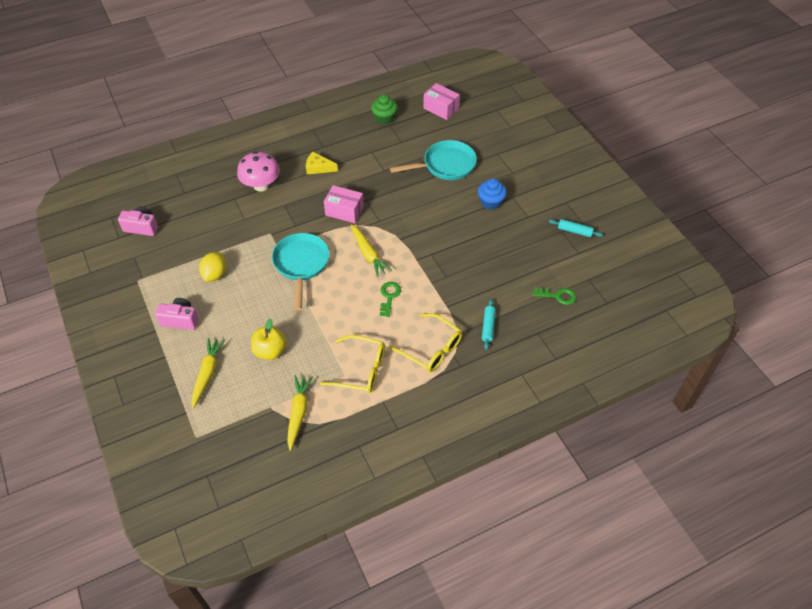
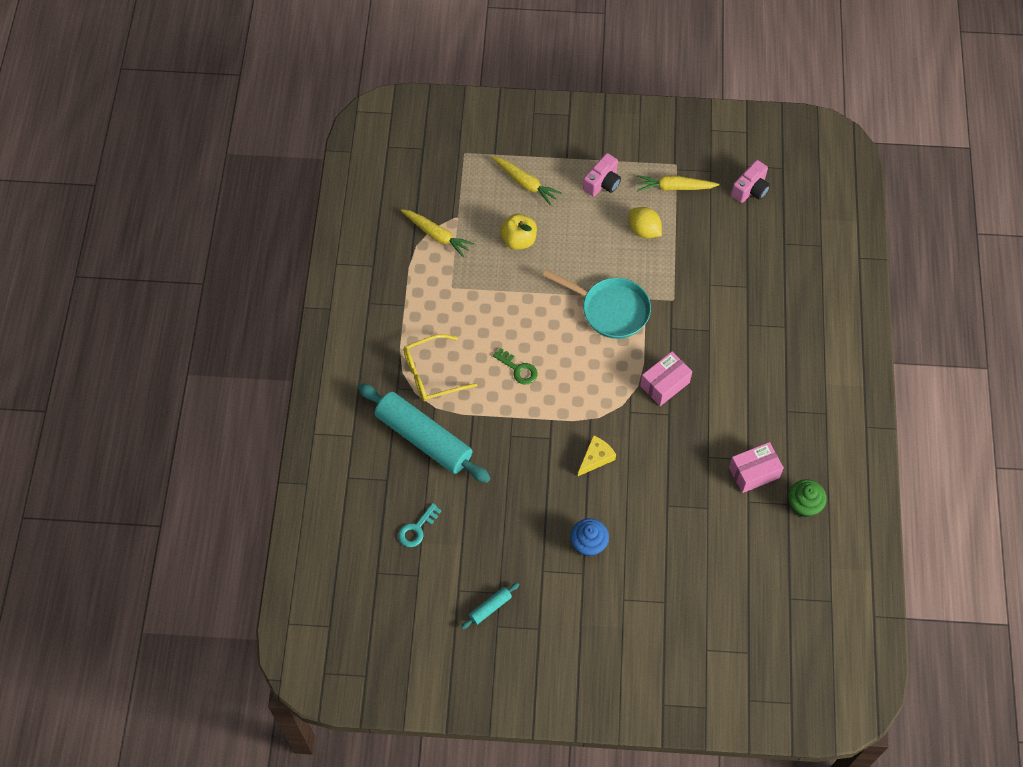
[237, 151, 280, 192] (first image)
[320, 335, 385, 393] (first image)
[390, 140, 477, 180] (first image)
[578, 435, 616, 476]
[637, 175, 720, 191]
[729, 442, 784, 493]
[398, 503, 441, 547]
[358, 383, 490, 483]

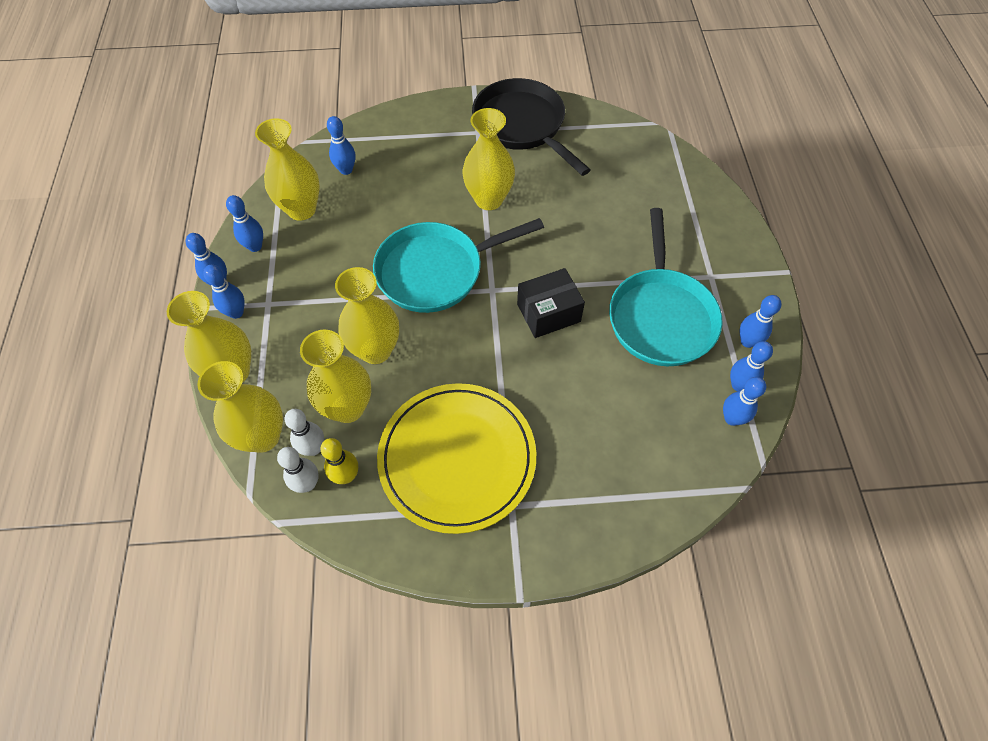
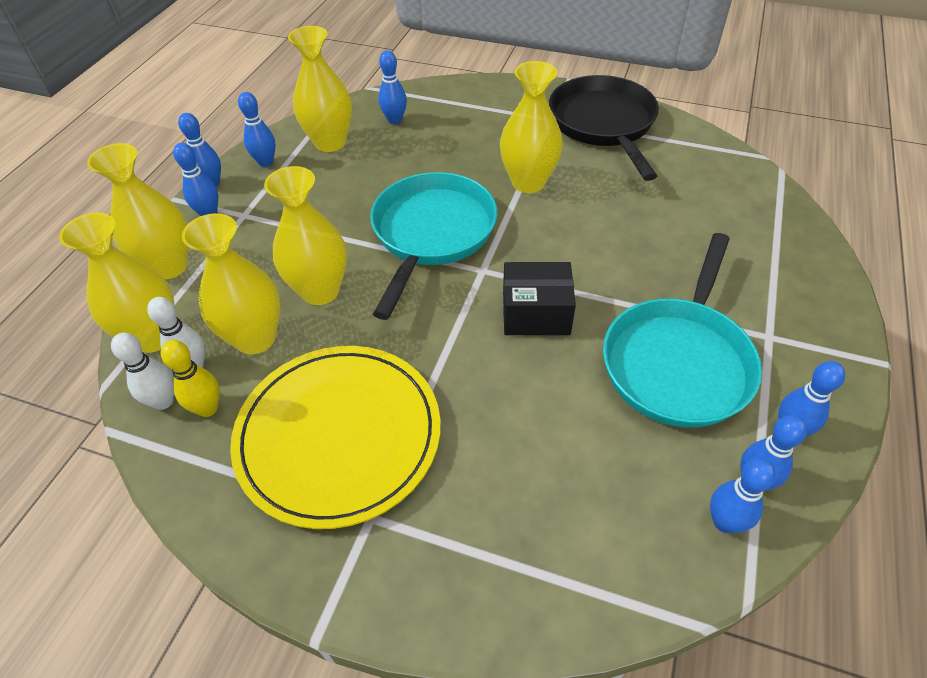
[370, 172, 497, 320]

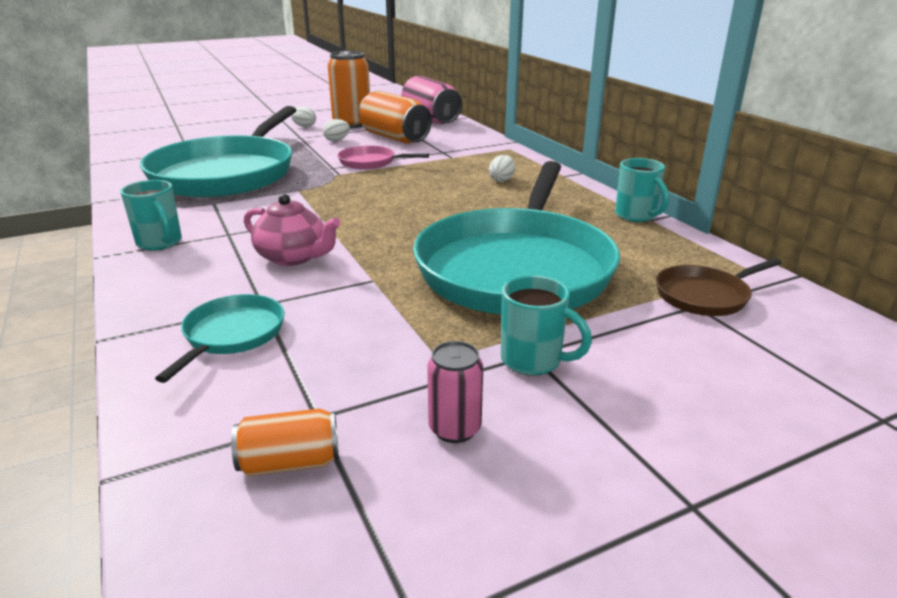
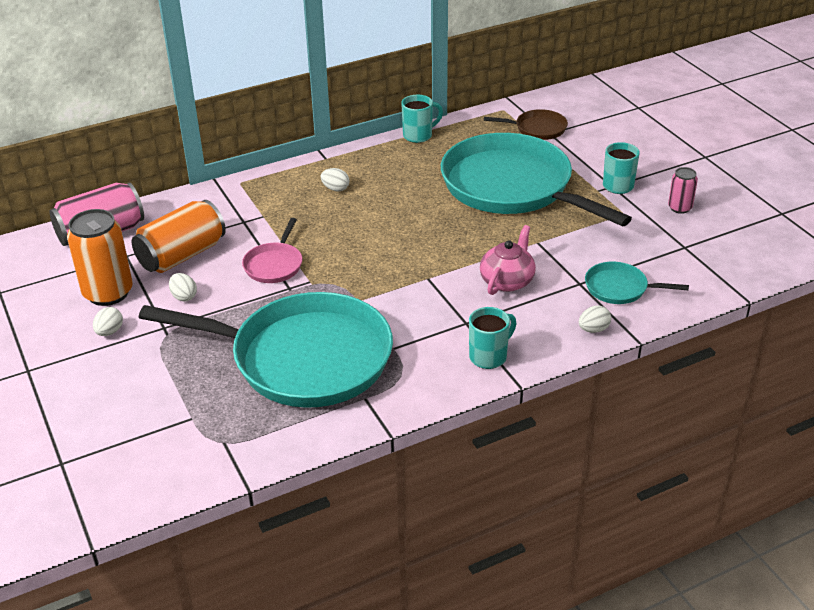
[231, 408, 339, 476] (first image)
[579, 306, 611, 333]
[441, 133, 632, 226]
[484, 109, 568, 140]

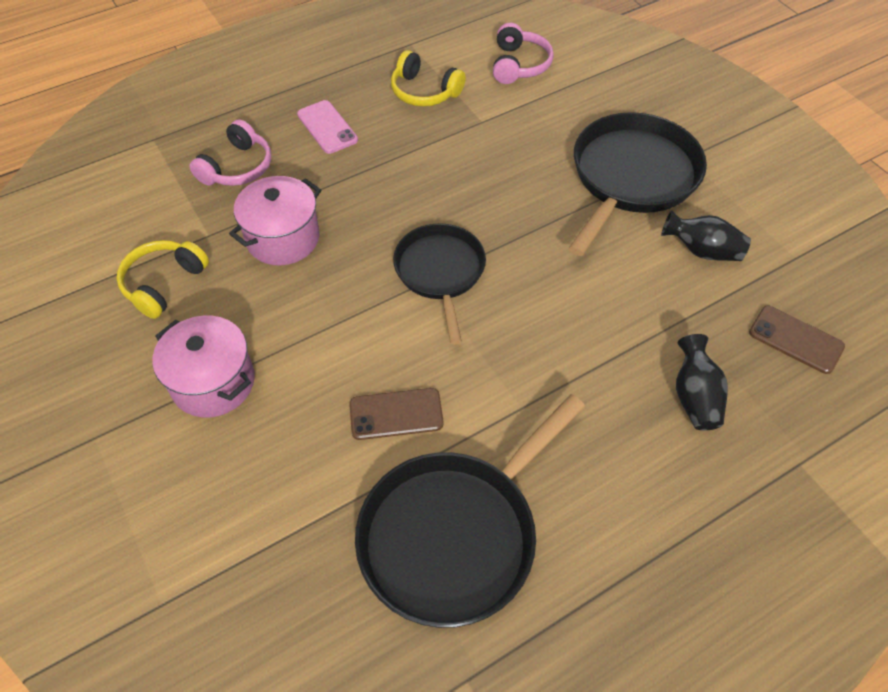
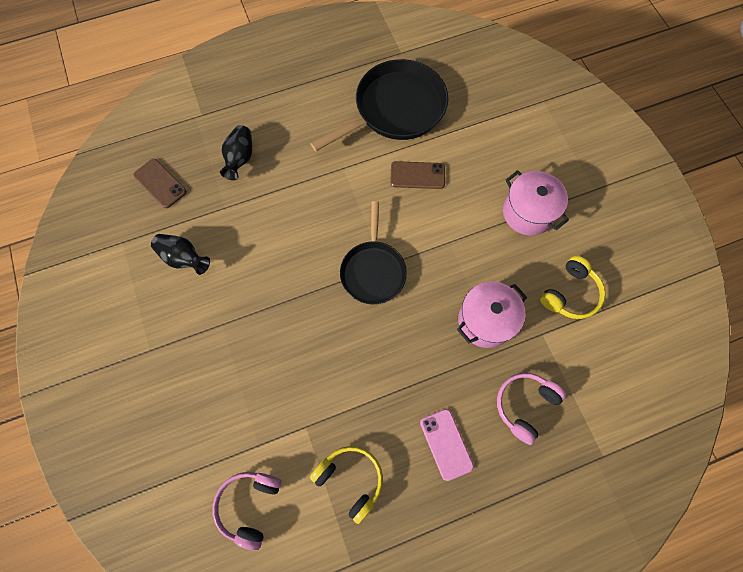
[568, 112, 707, 256] (first image)

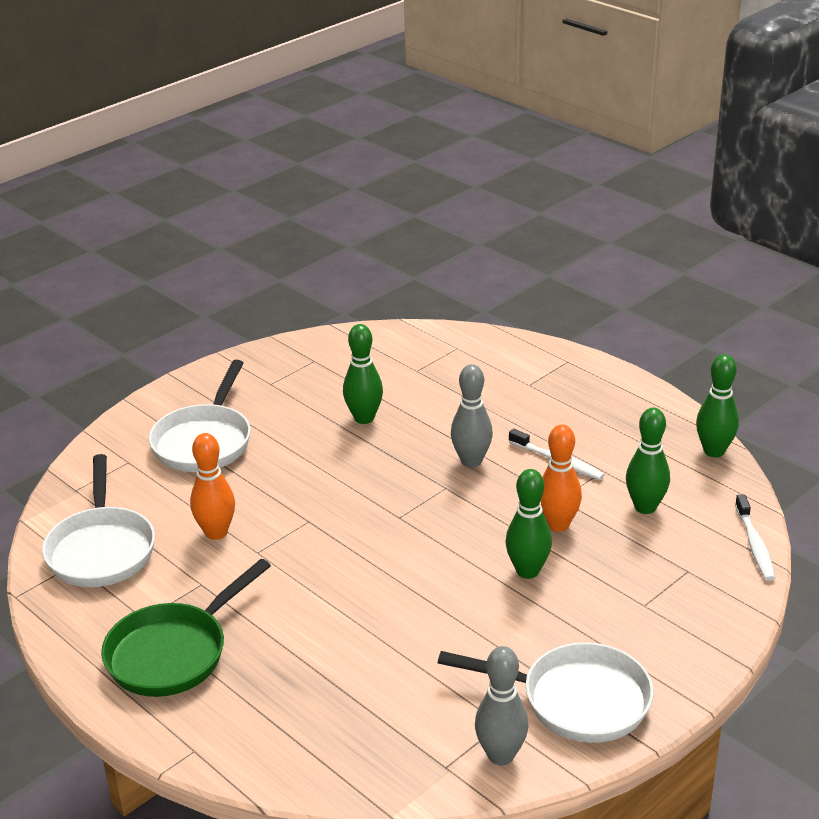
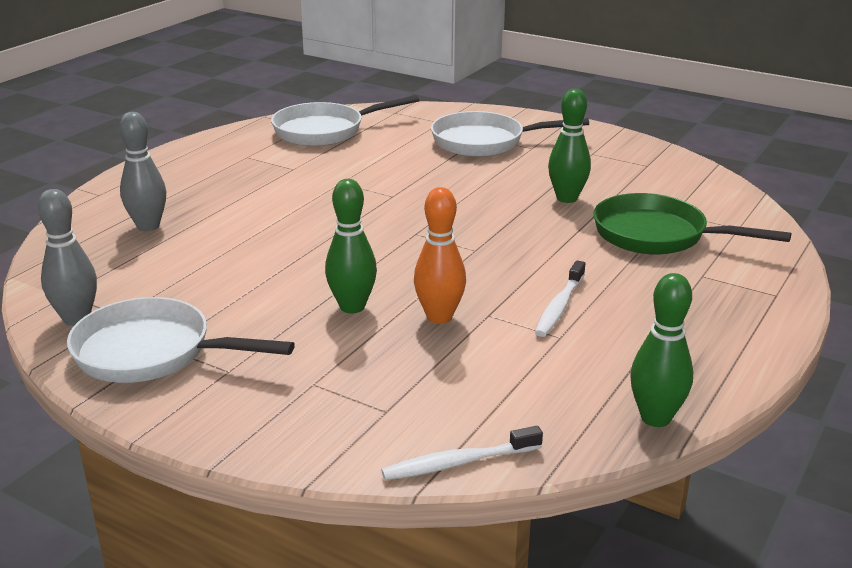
[190, 433, 235, 540] (first image)
[626, 408, 670, 514] (first image)
[593, 193, 791, 254]
[120, 112, 166, 231]
[67, 297, 295, 383]

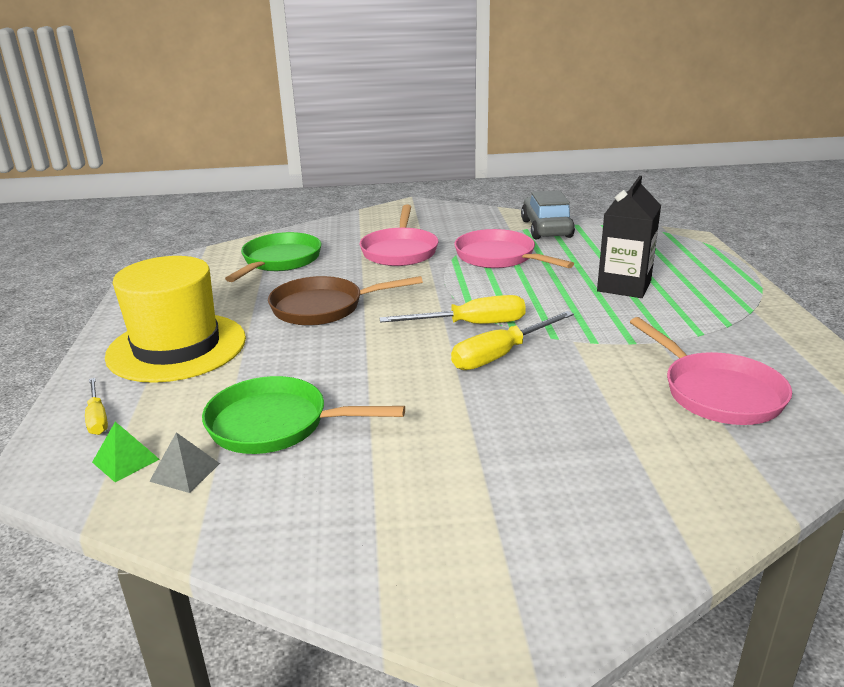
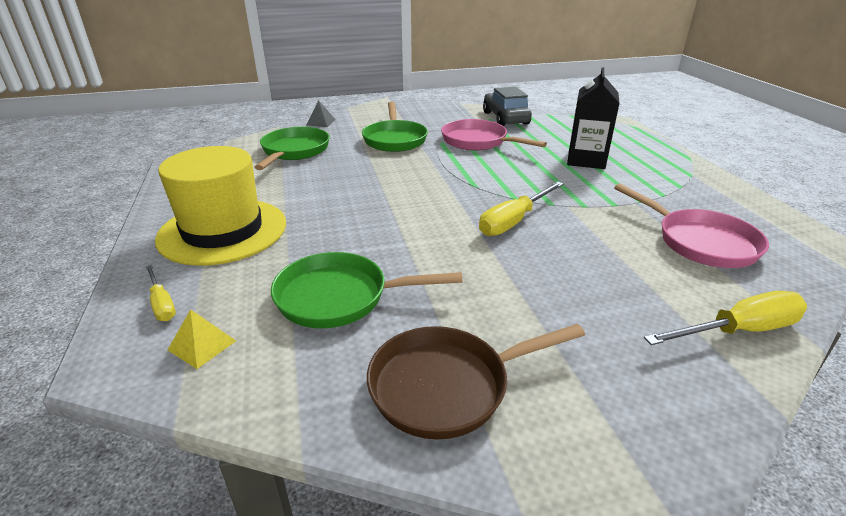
[306, 100, 336, 127]
[367, 324, 585, 440]
[644, 291, 807, 345]
[168, 309, 236, 369]
[362, 102, 428, 152]

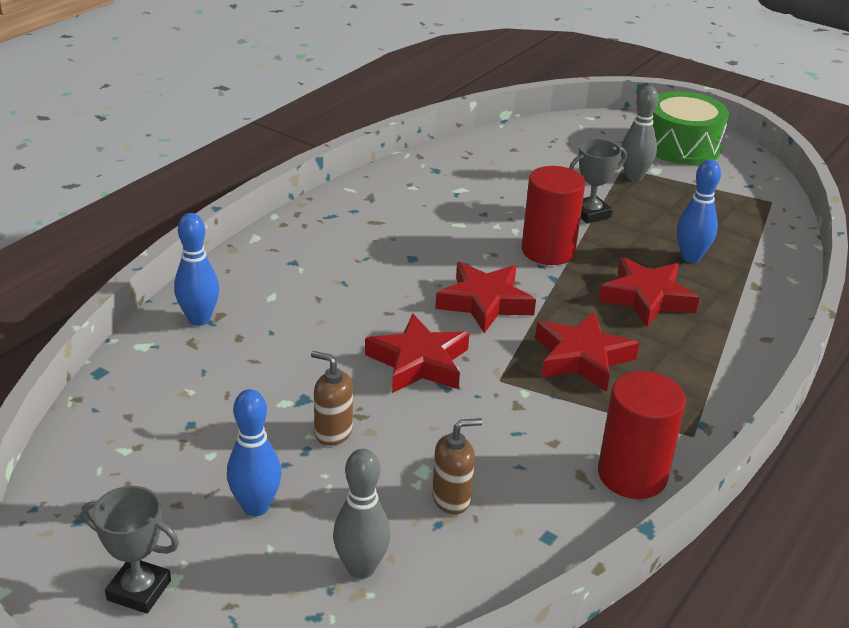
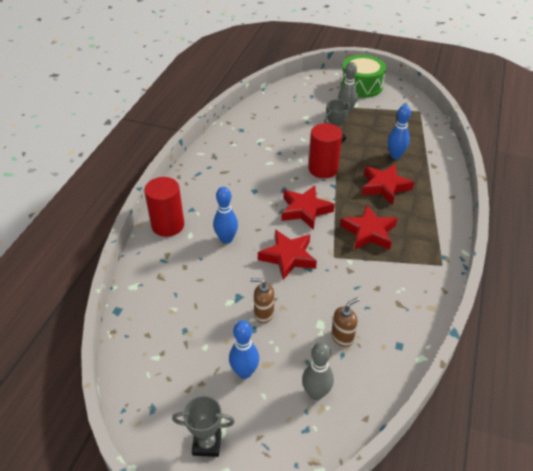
[213, 187, 238, 244]
[144, 177, 184, 237]

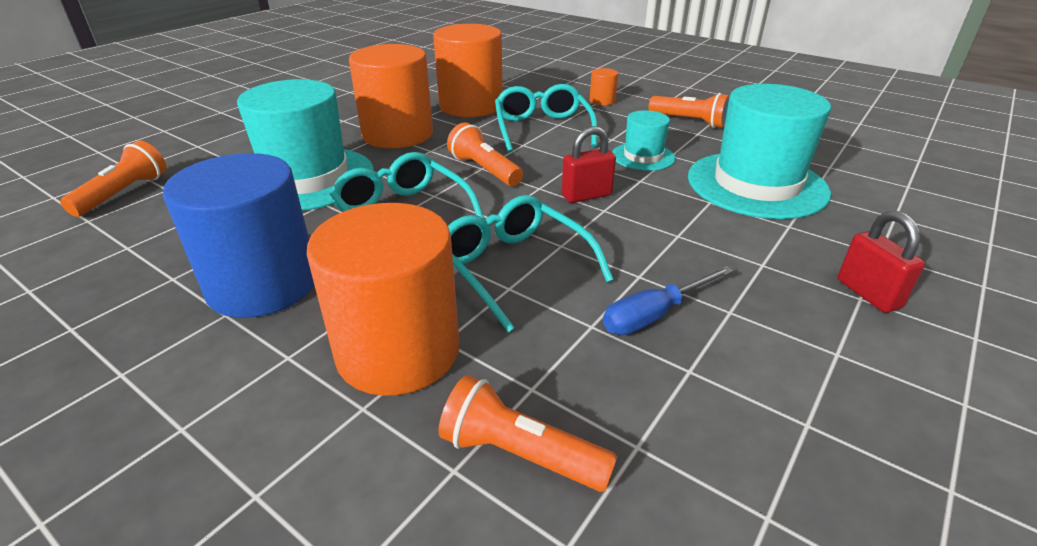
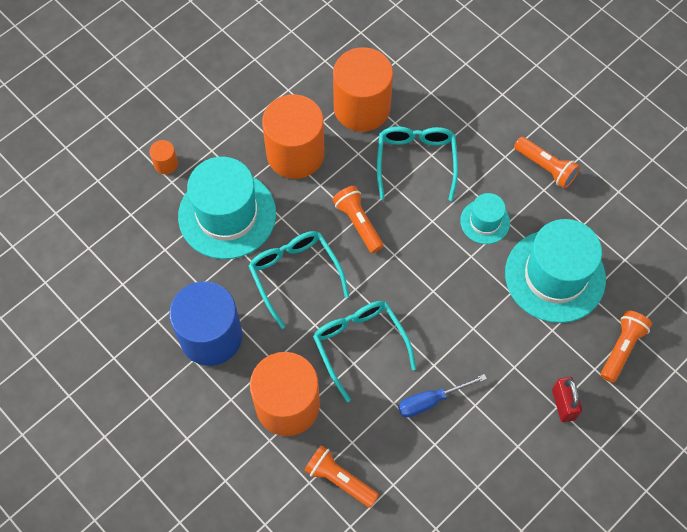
[562, 126, 616, 203] (first image)
[601, 311, 652, 383]
[150, 140, 178, 174]

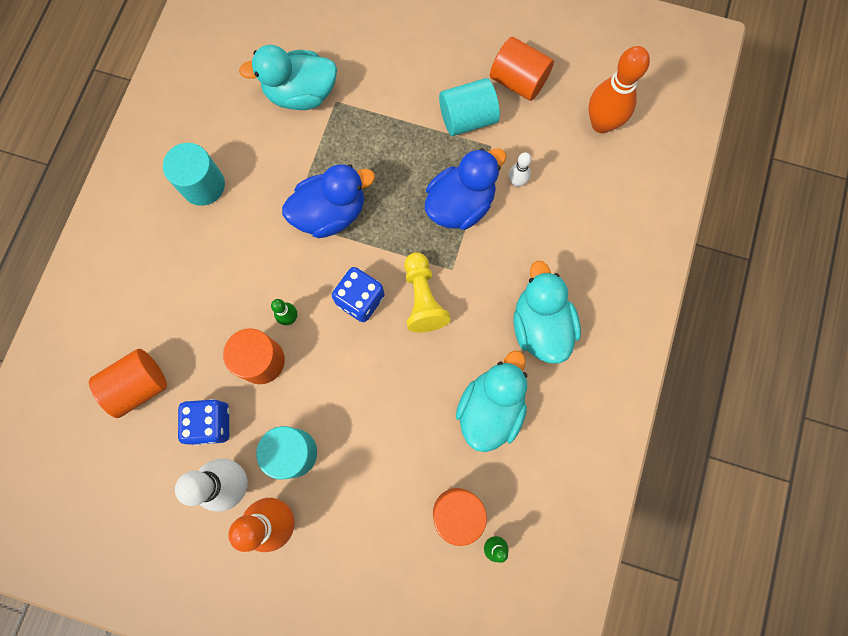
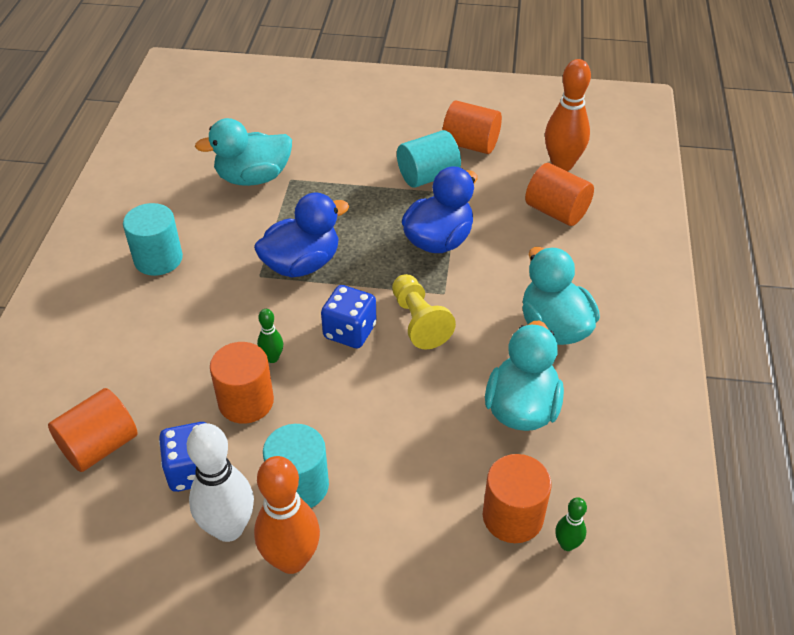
[509, 152, 532, 187] (first image)
[525, 163, 594, 226]

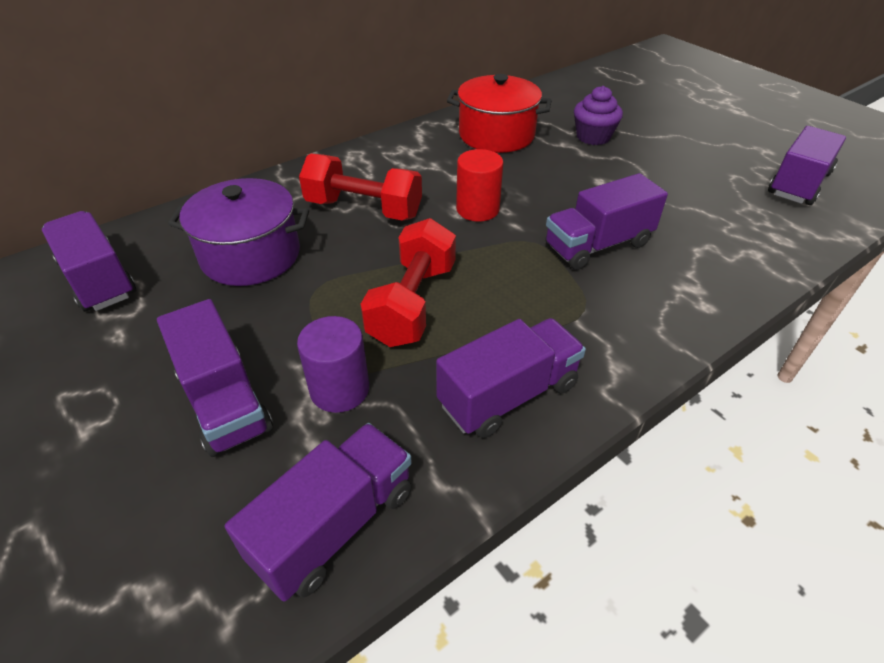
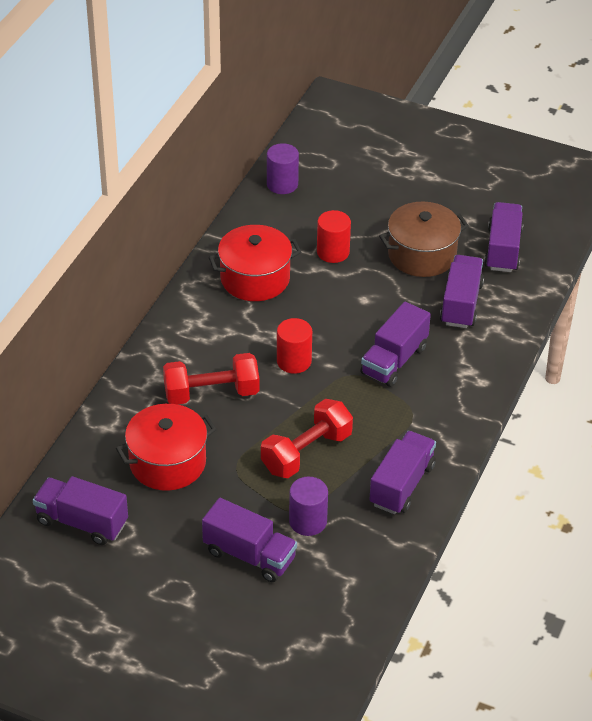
[267, 143, 299, 194]
[379, 202, 469, 277]
[440, 255, 484, 328]
[317, 210, 351, 263]
[116, 404, 217, 491]
[261, 399, 353, 478]

